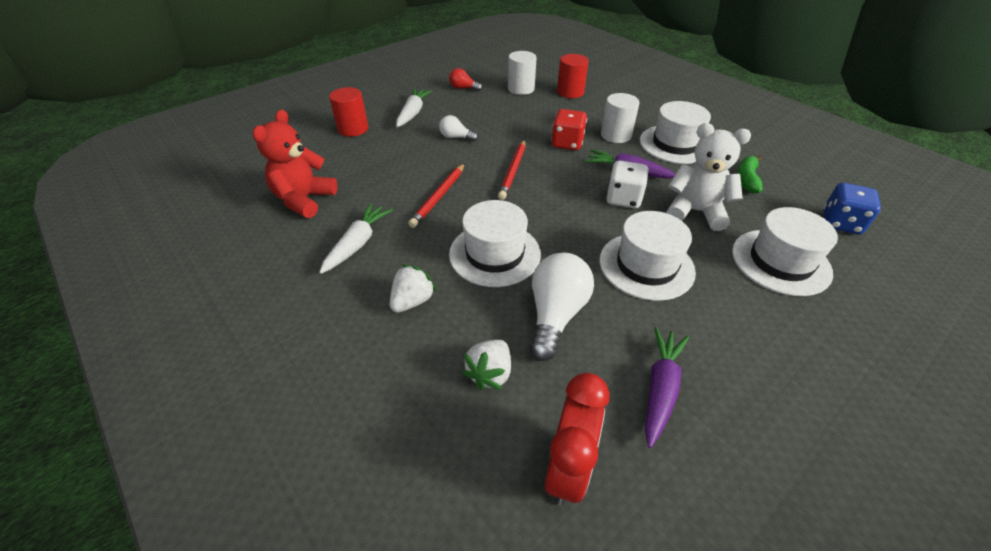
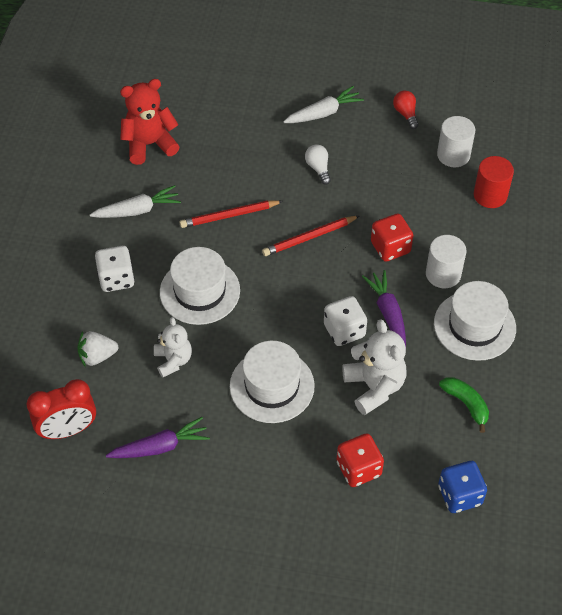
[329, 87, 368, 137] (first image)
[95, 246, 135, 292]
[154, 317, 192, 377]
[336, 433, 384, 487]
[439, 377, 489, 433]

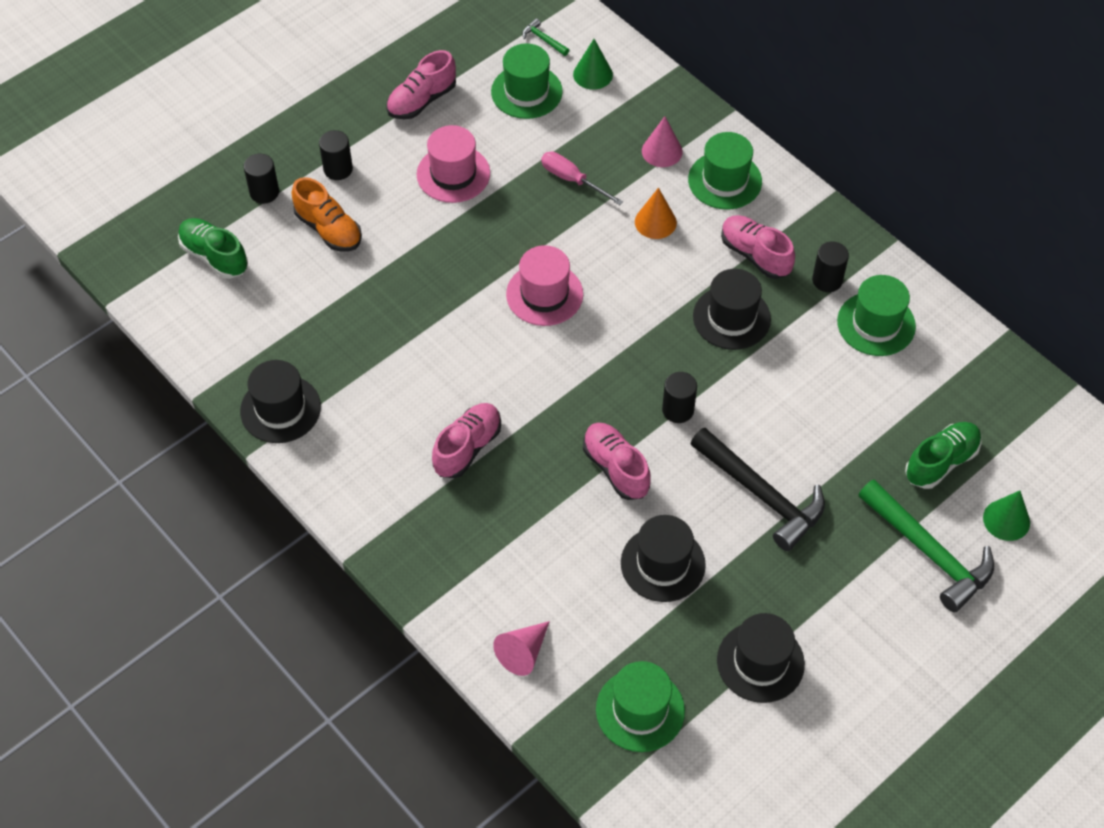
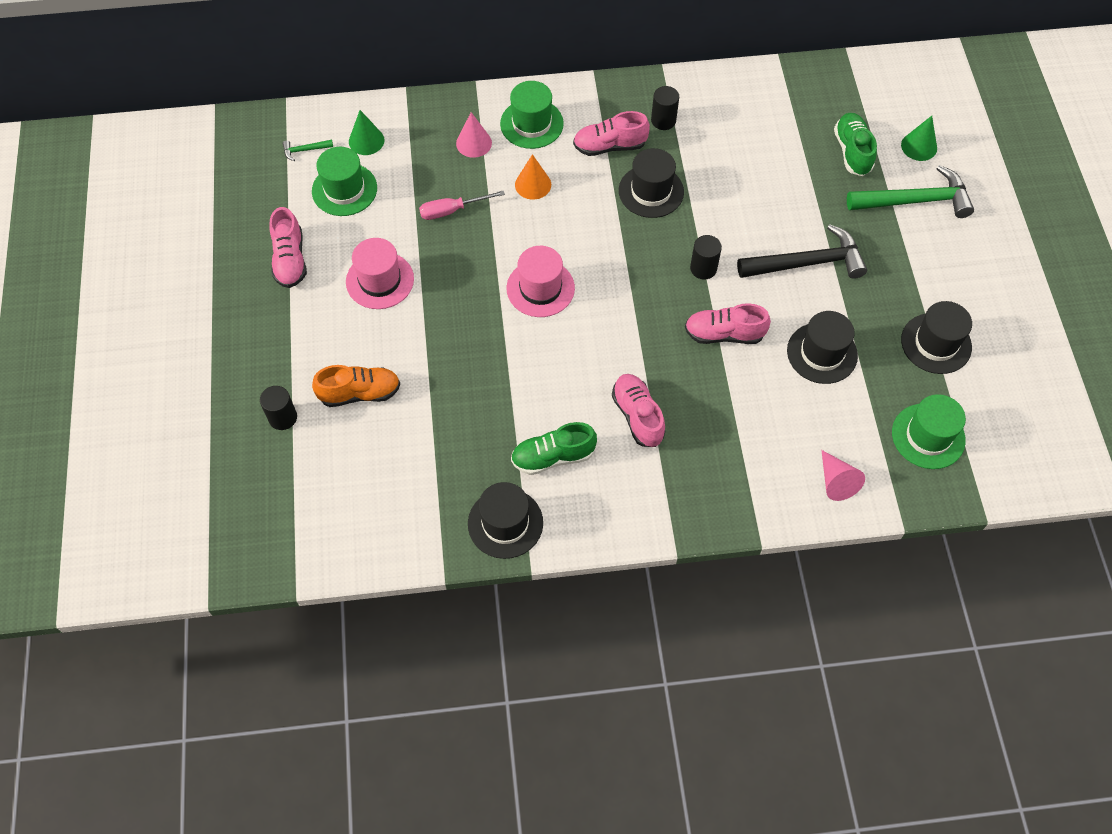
[319, 130, 353, 180] (first image)
[837, 275, 916, 356] (first image)
[511, 422, 597, 475]

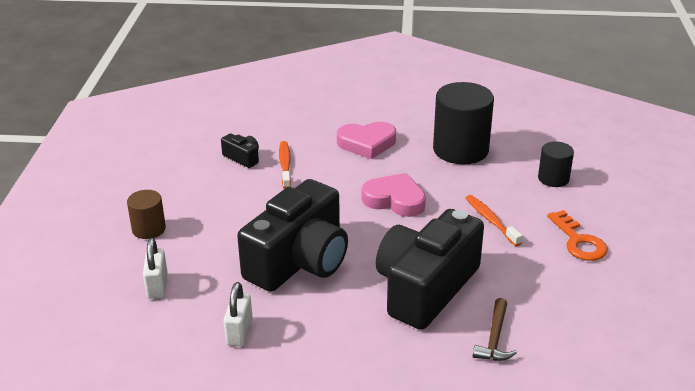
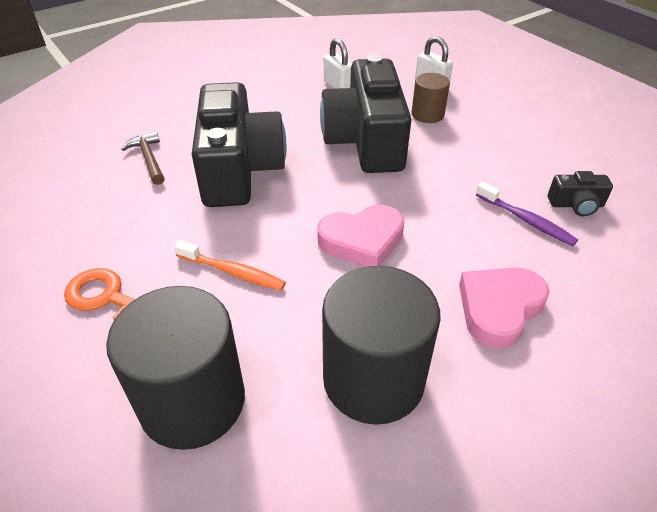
[412, 73, 450, 123]
[476, 182, 578, 246]
[106, 286, 245, 450]

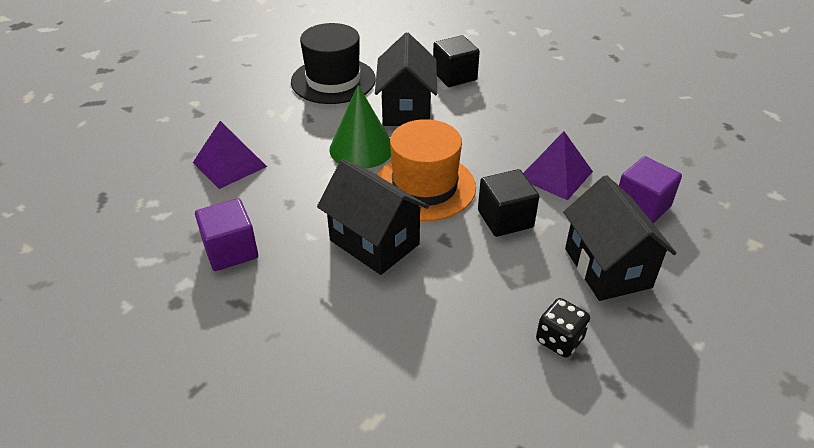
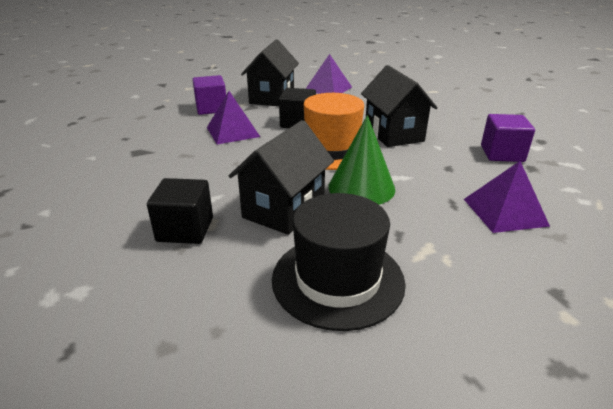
[306, 54, 352, 94]

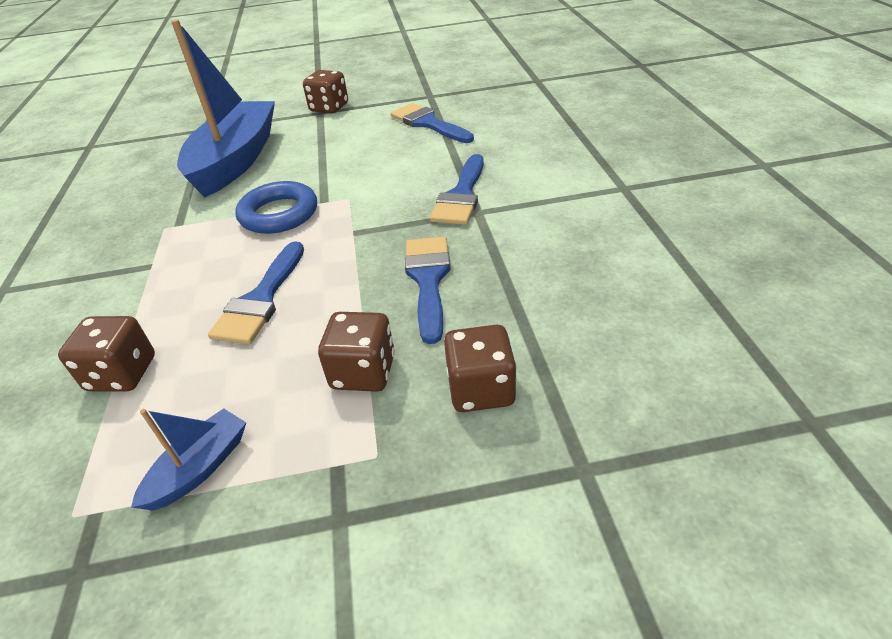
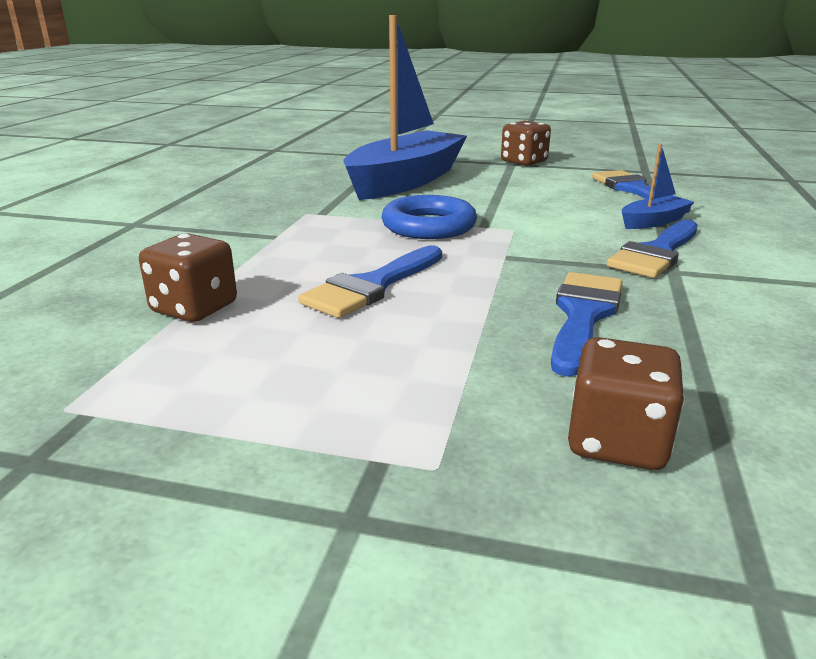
[318, 312, 395, 392] (first image)
[622, 144, 694, 229]

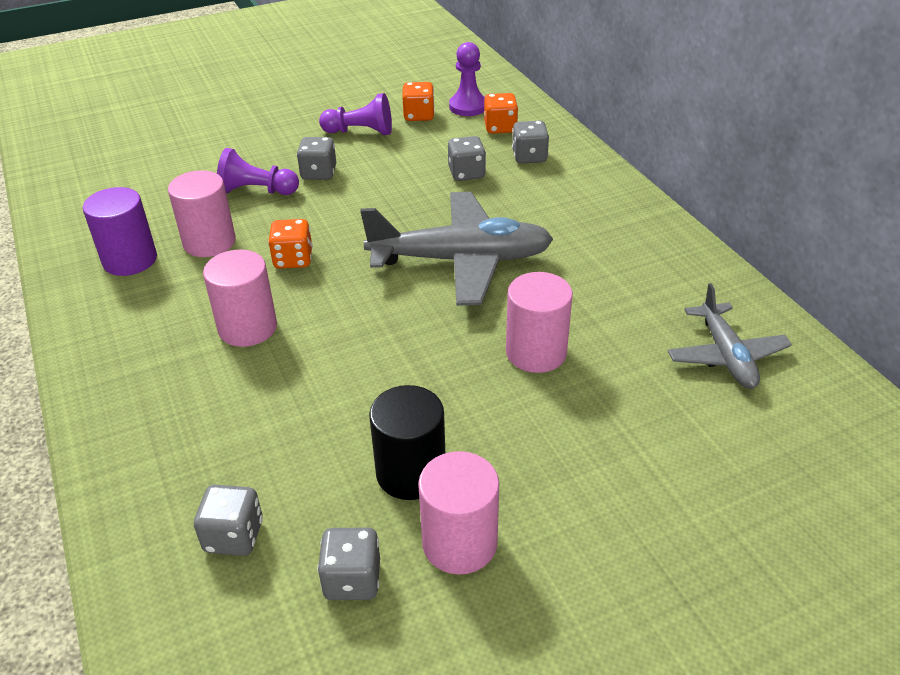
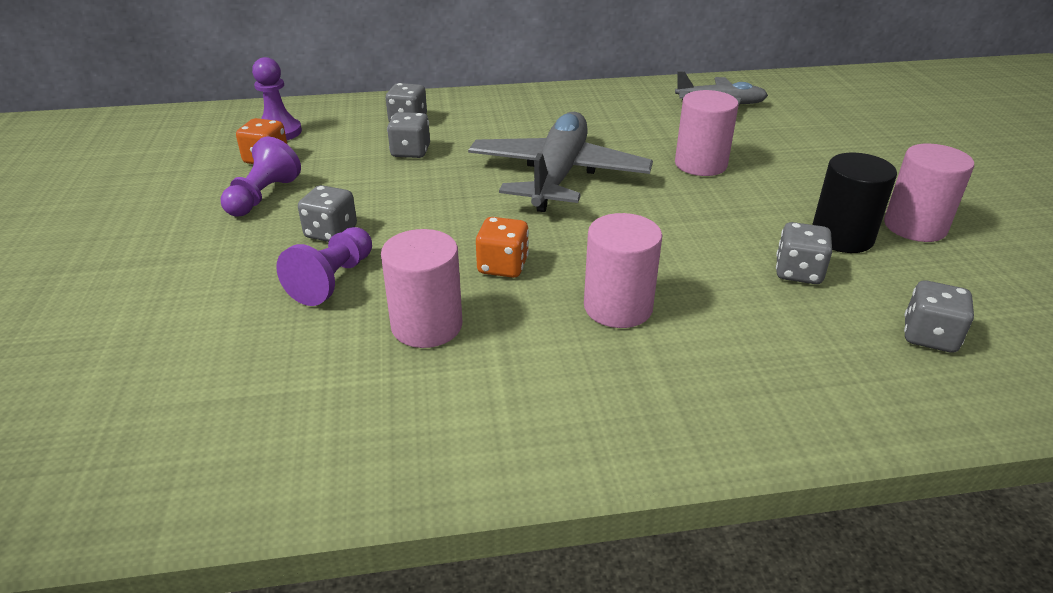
[83, 187, 157, 276] (first image)
[484, 93, 518, 134] (first image)
[776, 222, 832, 284]

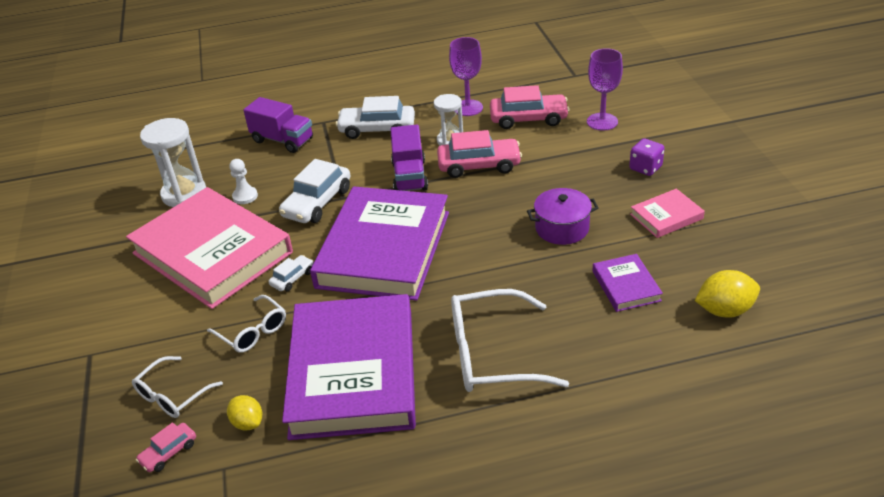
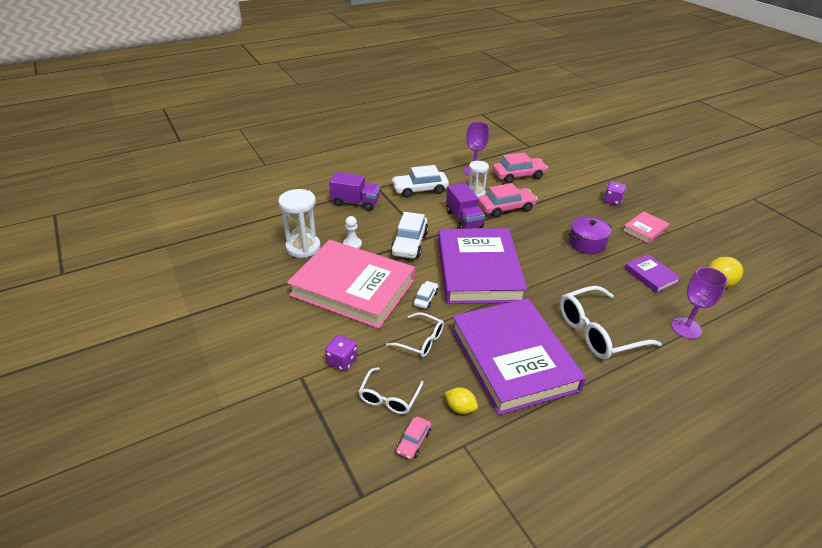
[325, 335, 358, 371]
[671, 267, 728, 339]

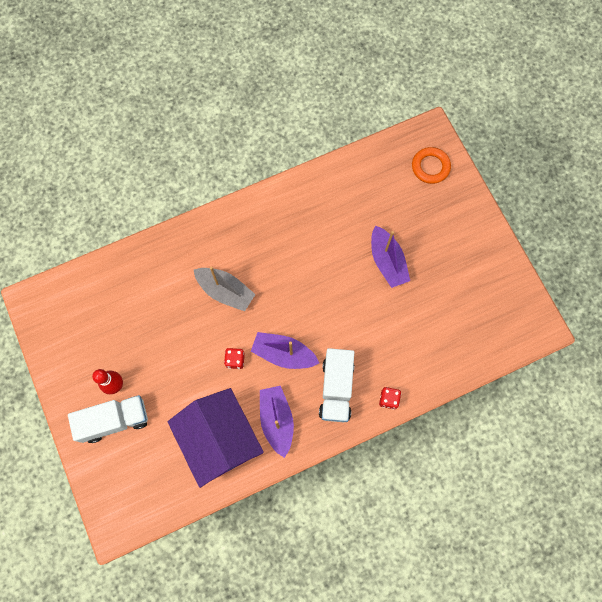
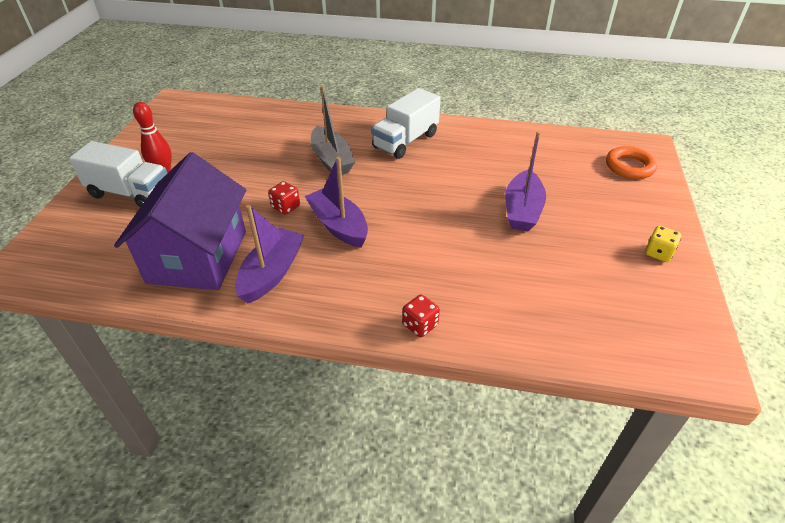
[645, 226, 681, 262]
[371, 88, 440, 159]

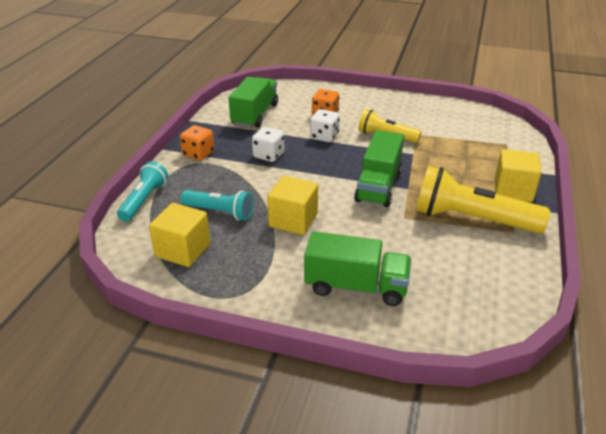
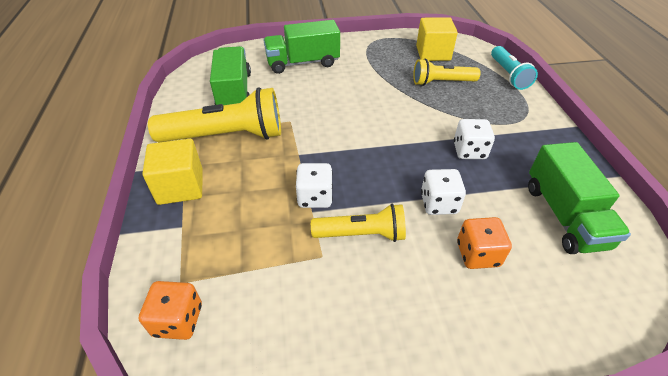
[267, 176, 318, 235] (first image)
[296, 163, 333, 208]
[139, 281, 202, 340]
[210, 46, 251, 105]
[413, 59, 481, 86]

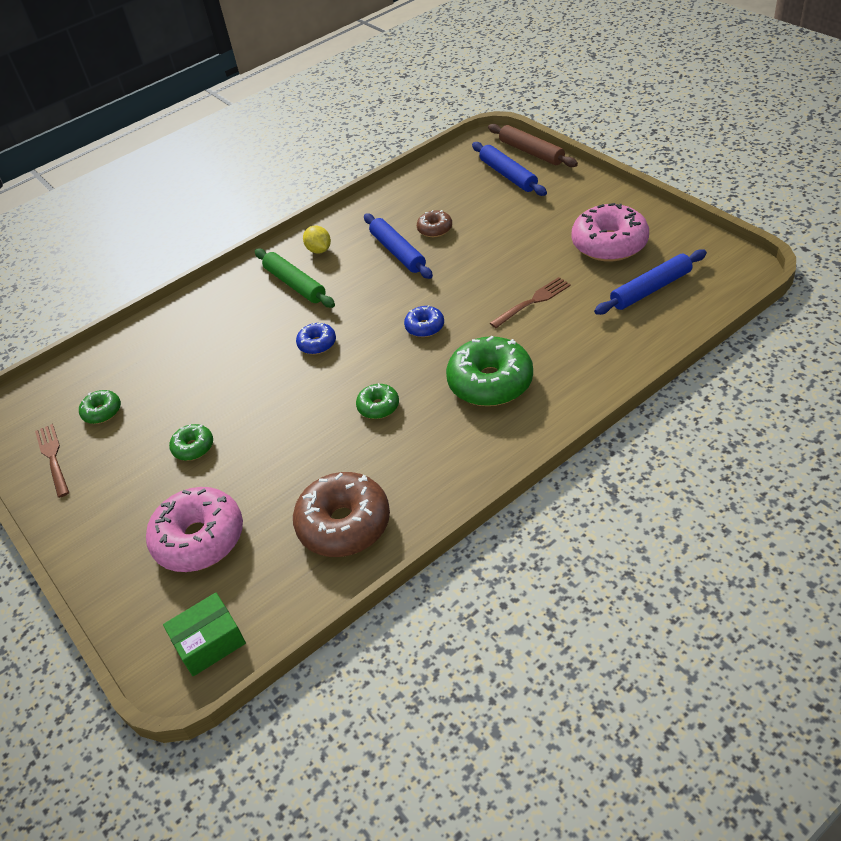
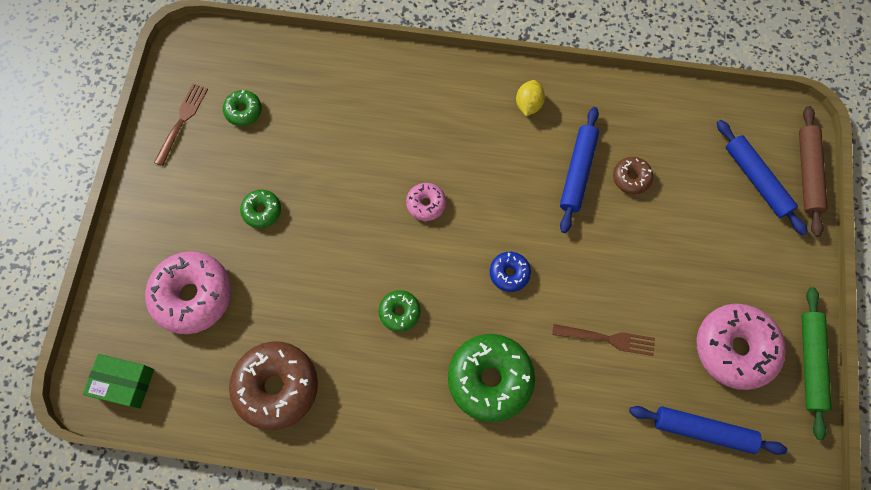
[802, 287, 832, 440]
[406, 183, 446, 221]
[717, 120, 808, 235]

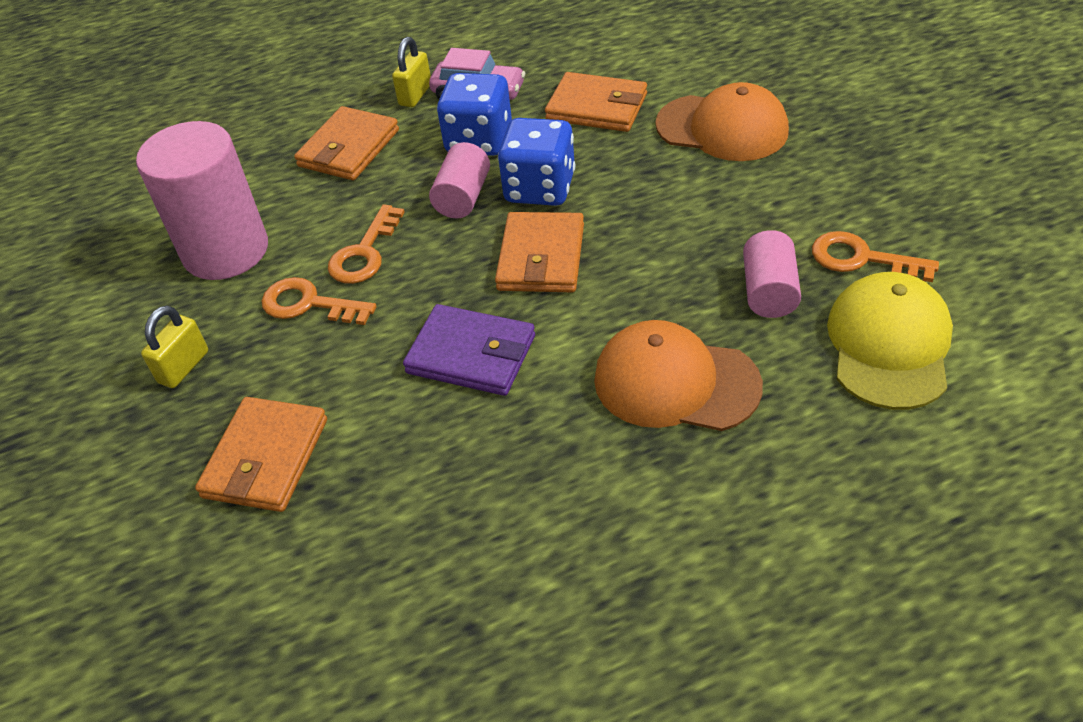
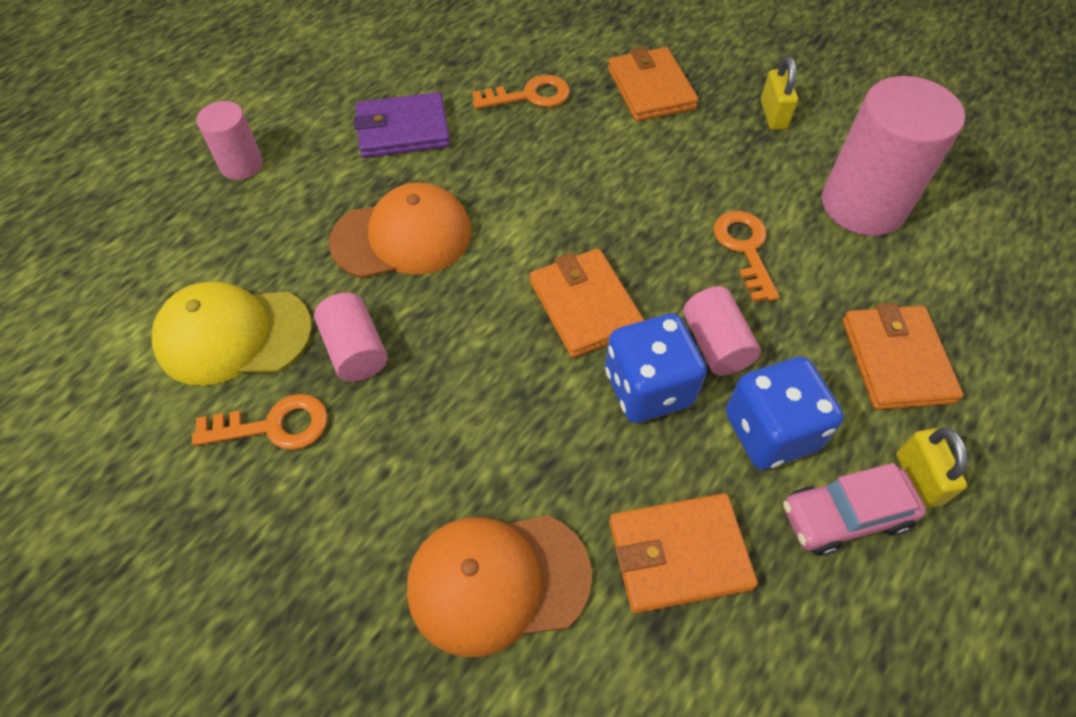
[197, 101, 263, 180]
[472, 75, 570, 109]
[354, 92, 450, 158]
[152, 282, 312, 386]

